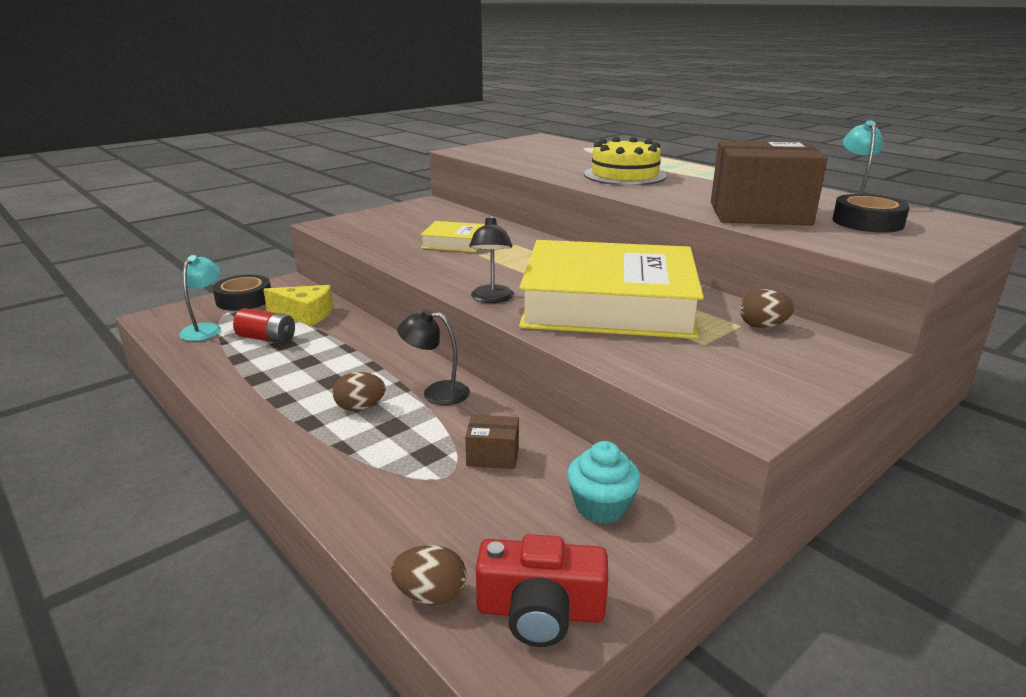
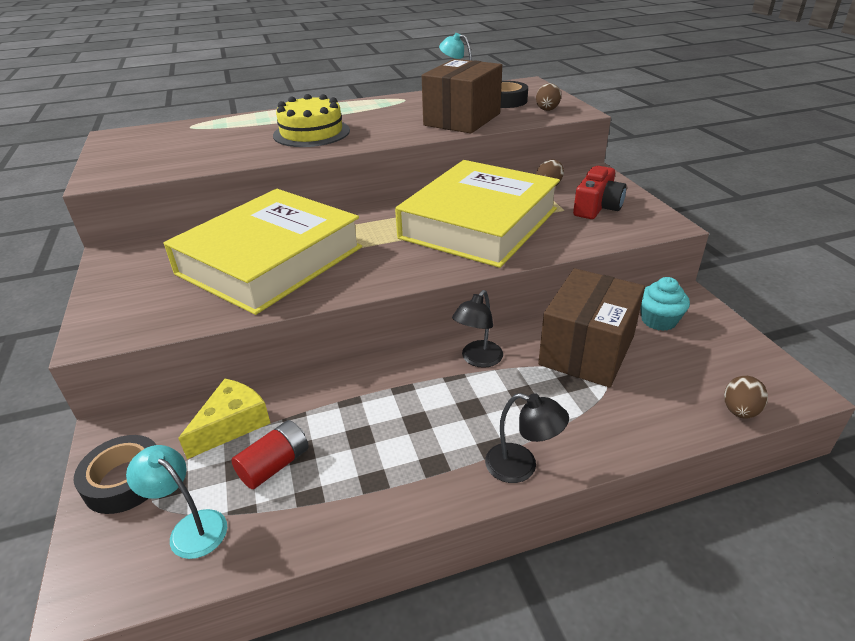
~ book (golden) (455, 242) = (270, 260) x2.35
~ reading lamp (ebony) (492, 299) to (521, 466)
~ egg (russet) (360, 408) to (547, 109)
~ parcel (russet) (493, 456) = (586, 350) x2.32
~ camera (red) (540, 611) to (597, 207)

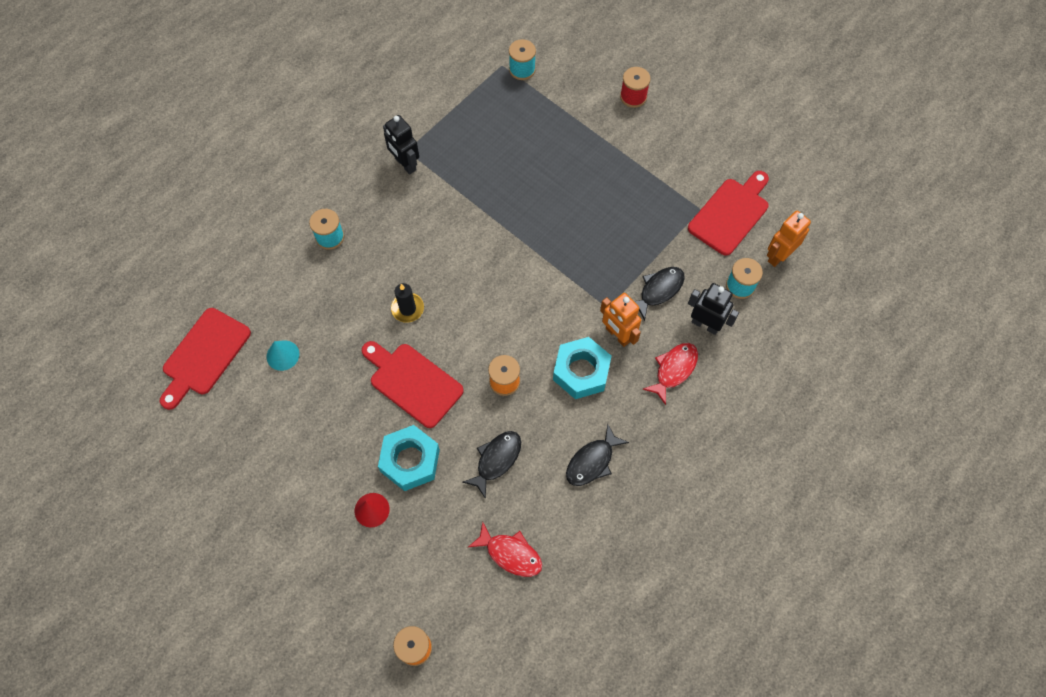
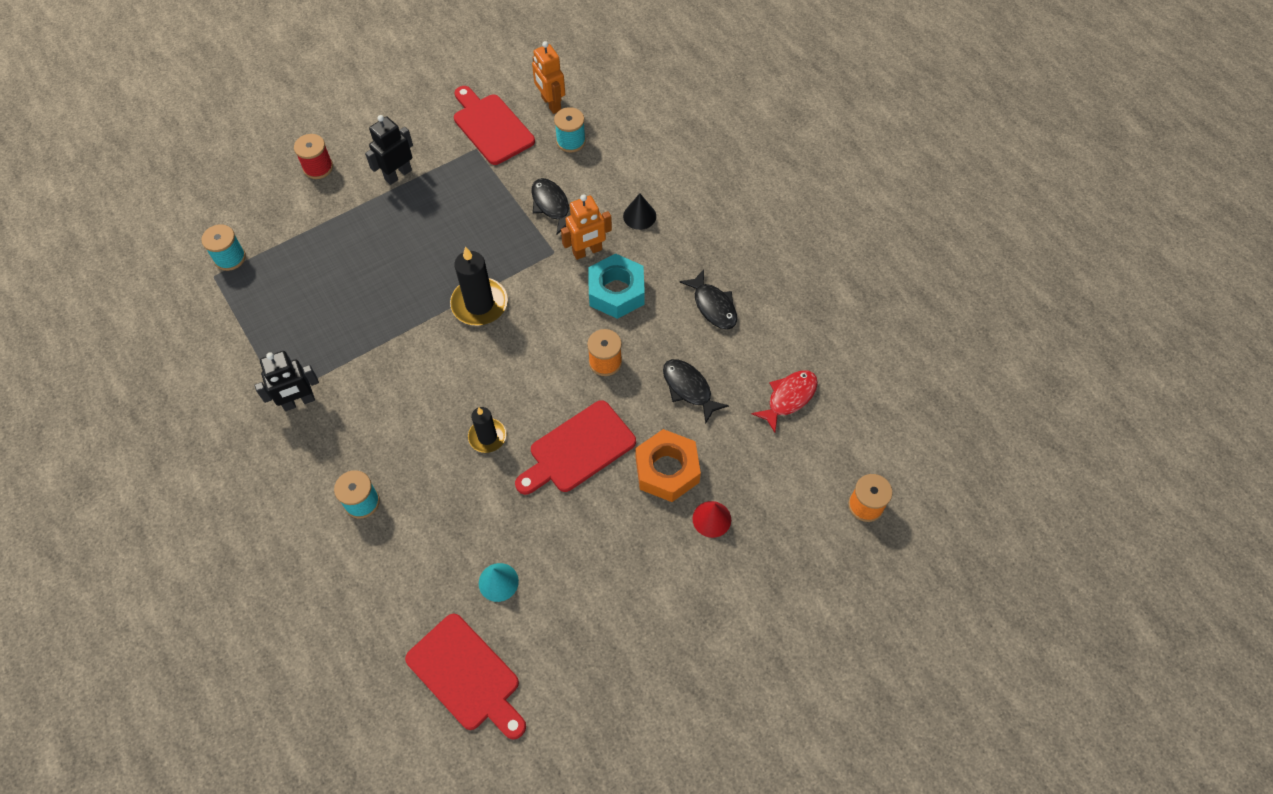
~ robot (ebony) (705, 324) to (398, 174)
+ wax candle (ebony) (479, 304)
~ fish figure (red) (674, 370) to cone shape (ebony) (639, 216)
~ hexagon nut (aqua) (410, 461) to hexagon nut (orange-coloured) (667, 470)

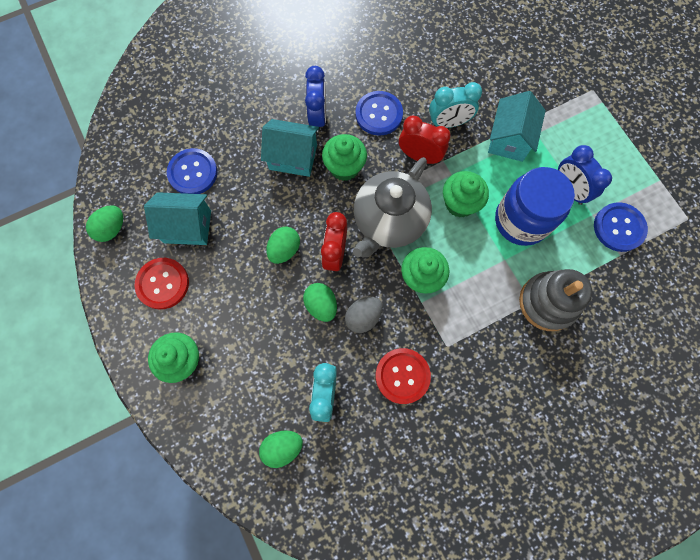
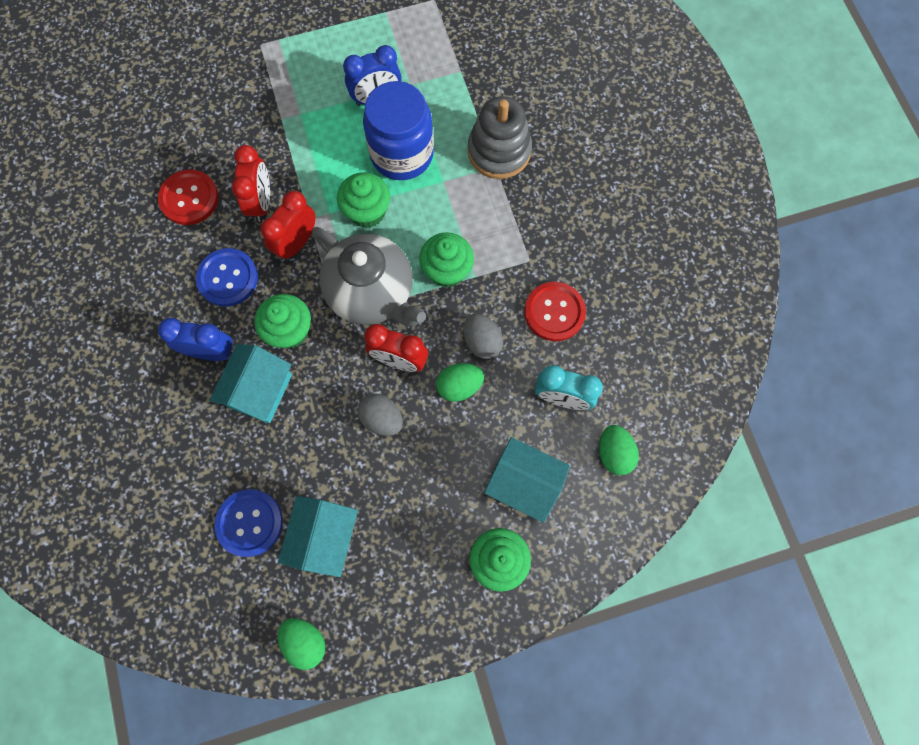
~ sewing button (red) (163, 284) to (189, 198)
~ alarm clock (aqua) (448, 123) to alarm clock (red) (261, 202)
~ egg (emerald) (284, 250) to egg (gray) (382, 418)
~ cottage (aqua) (509, 139) to (523, 483)
- sewing button (blue) (619, 228)

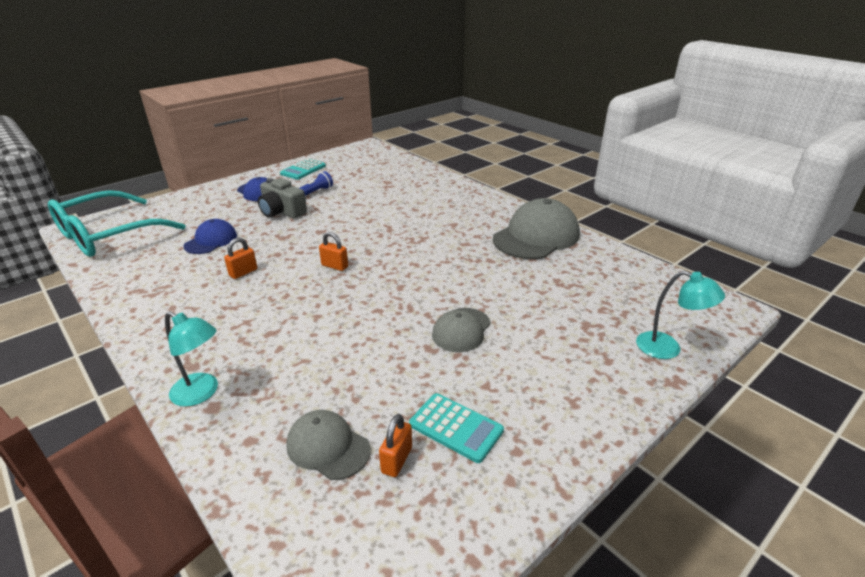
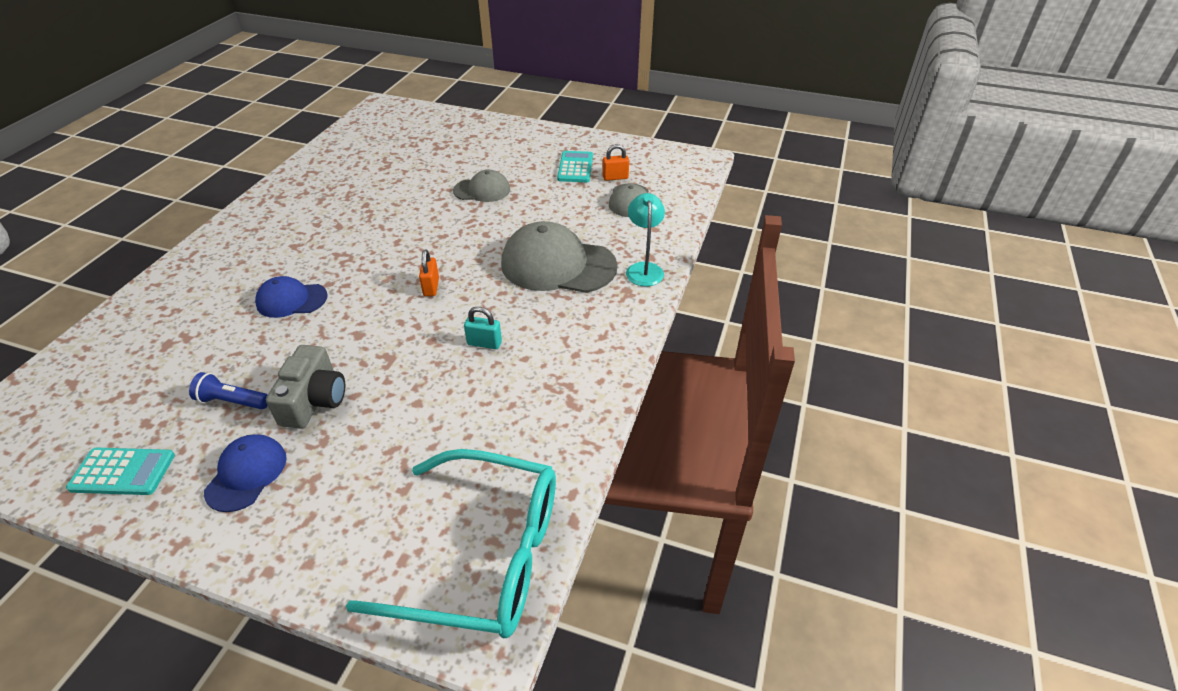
~ cap (blue) (211, 240) to (291, 300)
~ padlock (orange-coloured) (243, 272) to padlock (aqua) (484, 343)
~ cap (gray) (536, 236) to (558, 265)
- reading lamp (aqua) (667, 348)

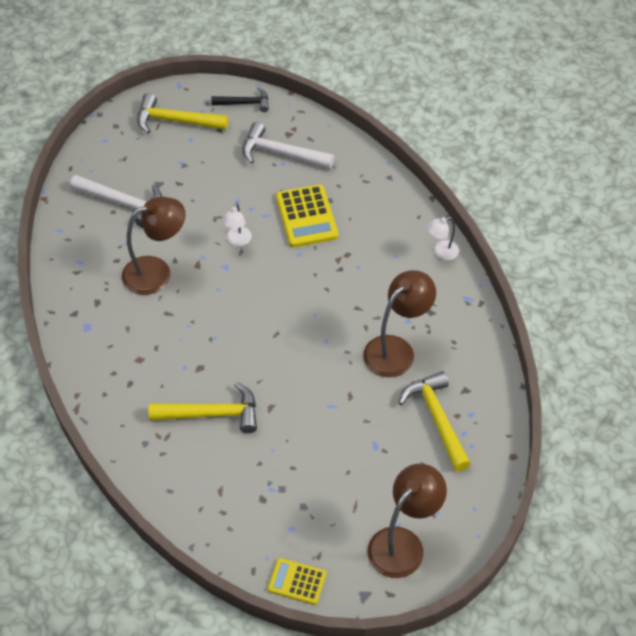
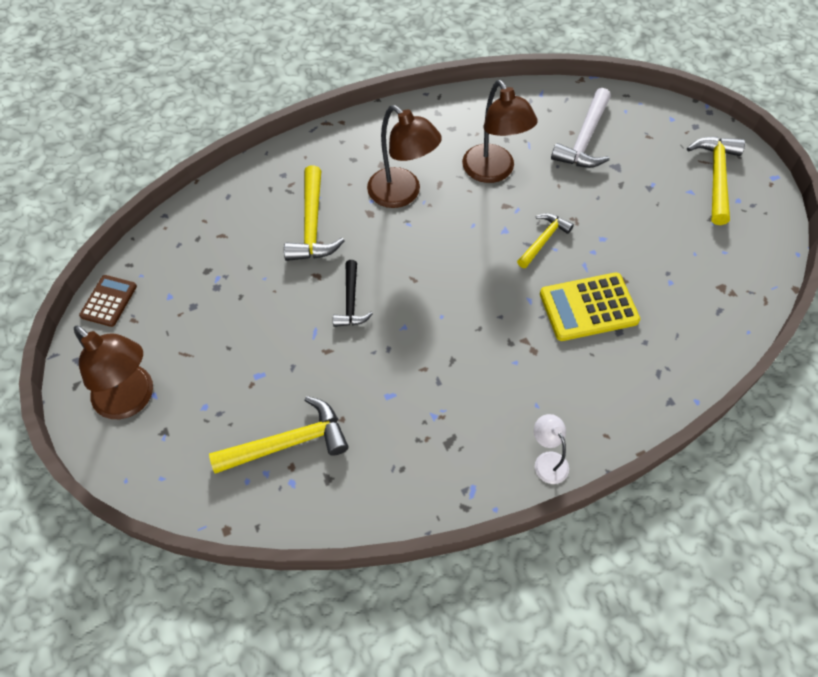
~ adding machine (golden) (297, 581) to adding machine (russet) (109, 301)
~ claw hammer (ebony) (245, 103) to (351, 302)
~ reading lamp (russet) (396, 349) to (402, 194)
~ reading lamp (pure white) (237, 241) to claw hammer (golden) (543, 240)
- claw hammer (pure white) (281, 153)

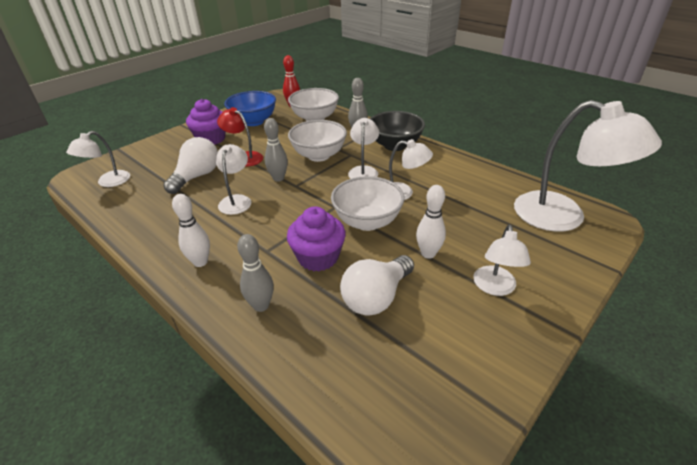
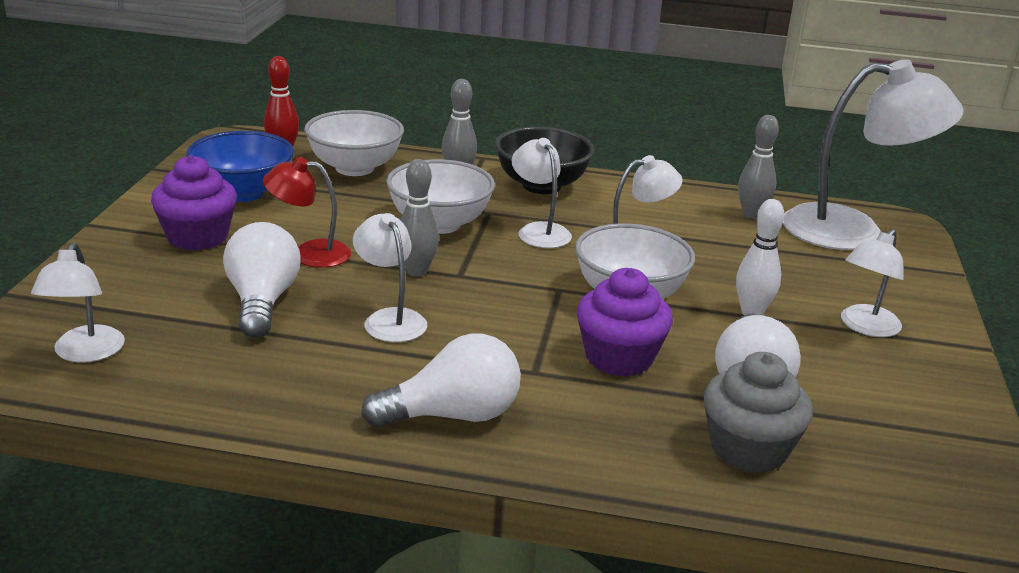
~ skittle (pure white) (200, 262) to lightbulb (pure white) (452, 415)
+ cupcake (gray) (748, 449)
~ skittle (gray) (261, 305) to (751, 215)
~ reading lamp (pure white) (495, 287) = (865, 327) 60 degrees clockwise

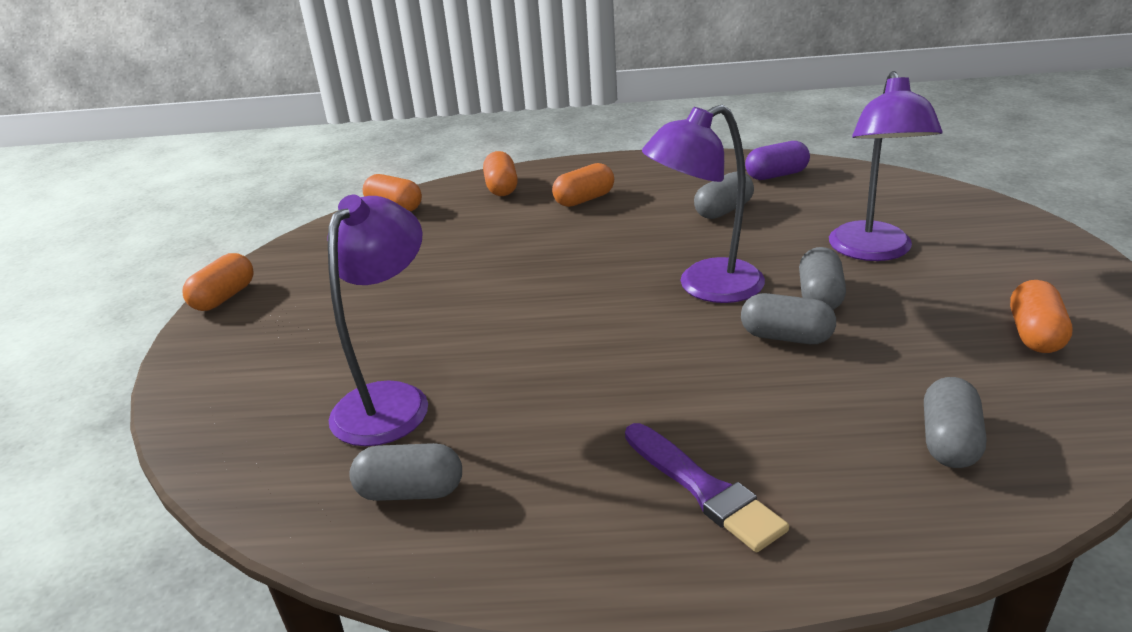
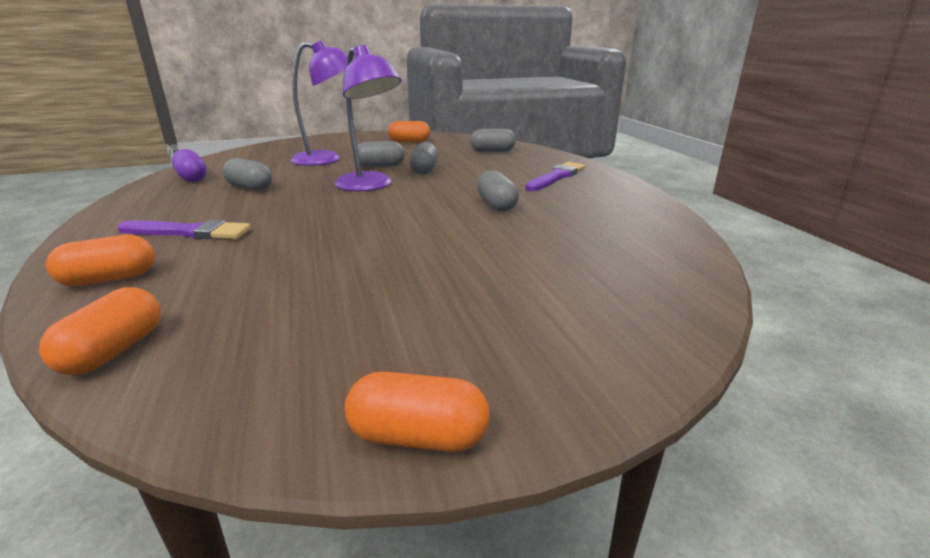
~ pill (orange-coloured) (584, 199) to brush (purple) (189, 232)
~ pill (gray) (410, 491) to (496, 205)
- reading lamp (purple) (390, 400)

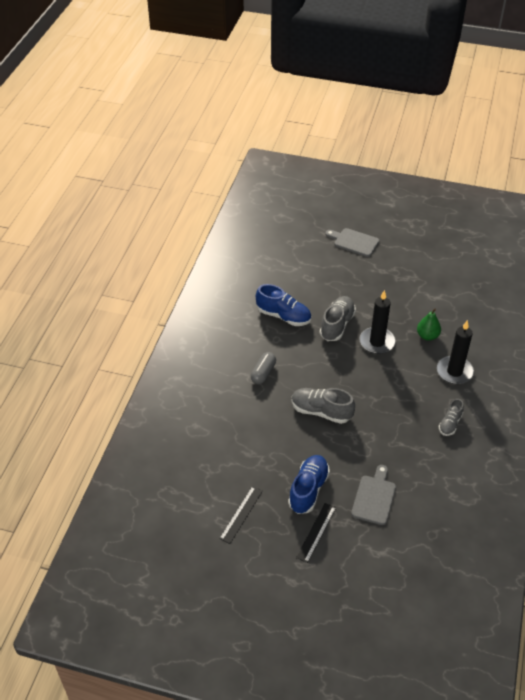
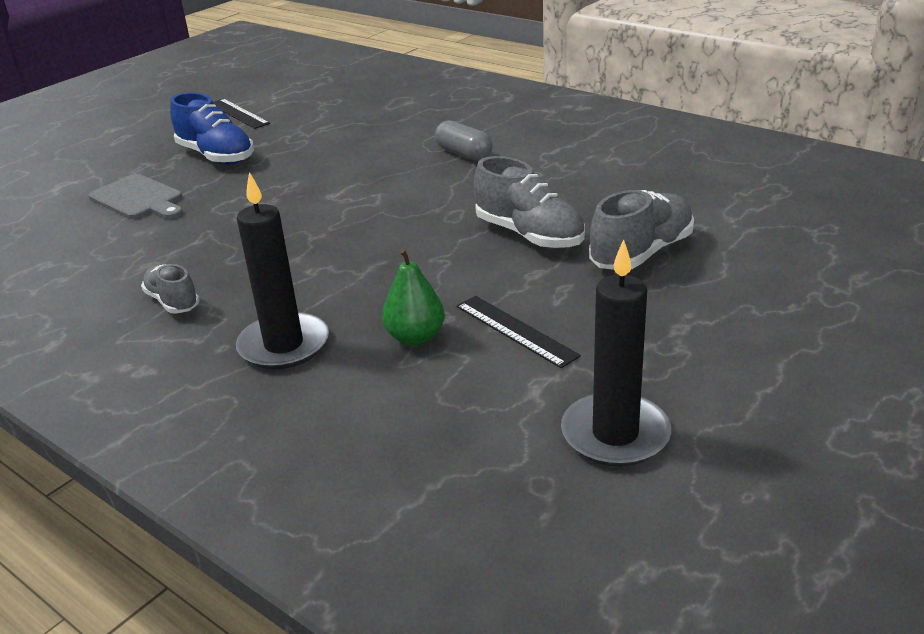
~ measuring stick (ebony) (316, 532) to (515, 330)
~ wax candle (ebony) (377, 342) to (615, 434)
~ lace-up shoe (gray) (321, 411) to (641, 253)
- lace-up shoe (blue) (283, 316)
- chopping board (gray) (354, 242)

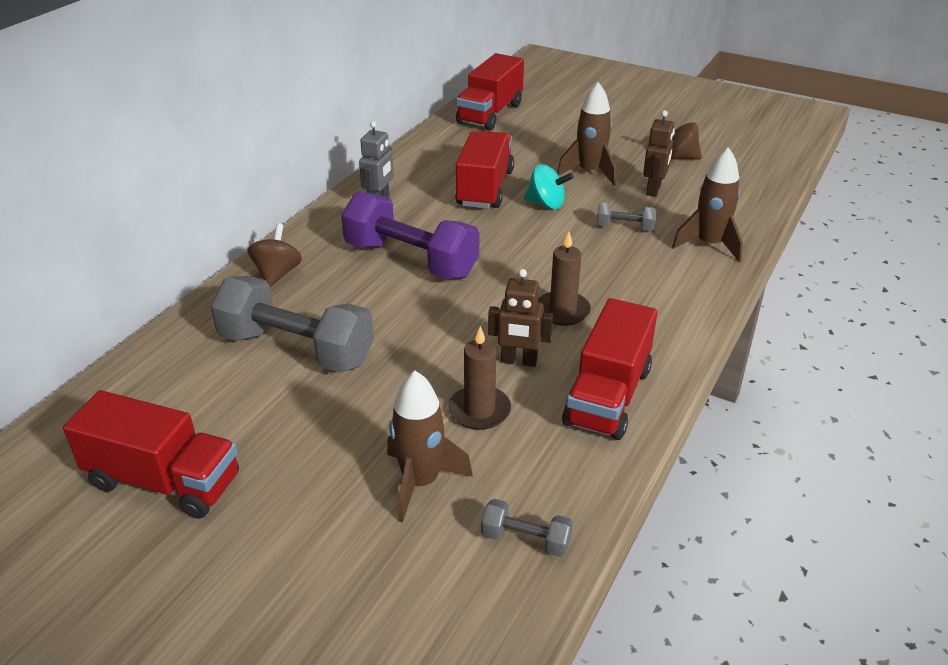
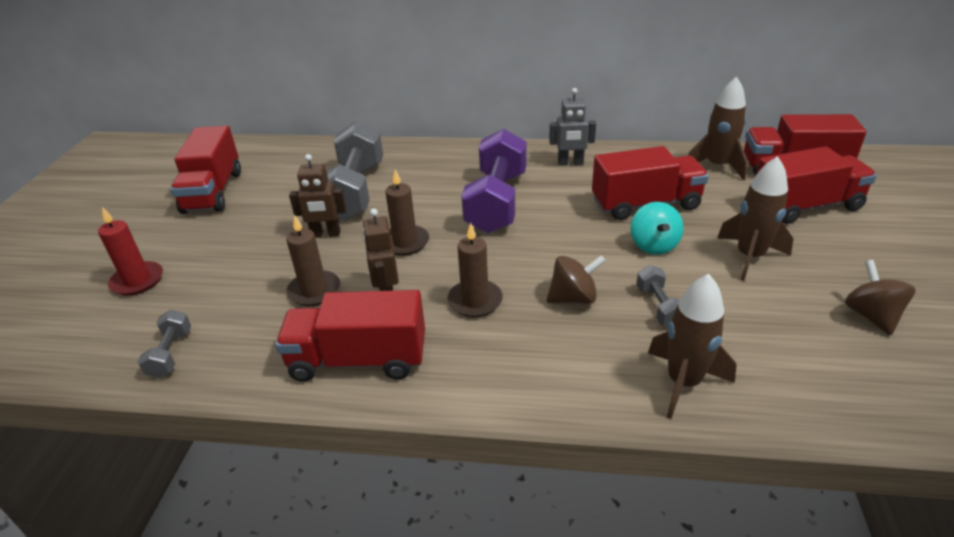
+ wax candle (red) (137, 281)
~ robot (russet) (654, 190) to (325, 234)
+ wax candle (russet) (405, 242)
~ toy top (russet) (277, 273) to (573, 298)
~ spaceship (russet) (420, 482) to (717, 166)
+ lorry (red) (805, 206)

